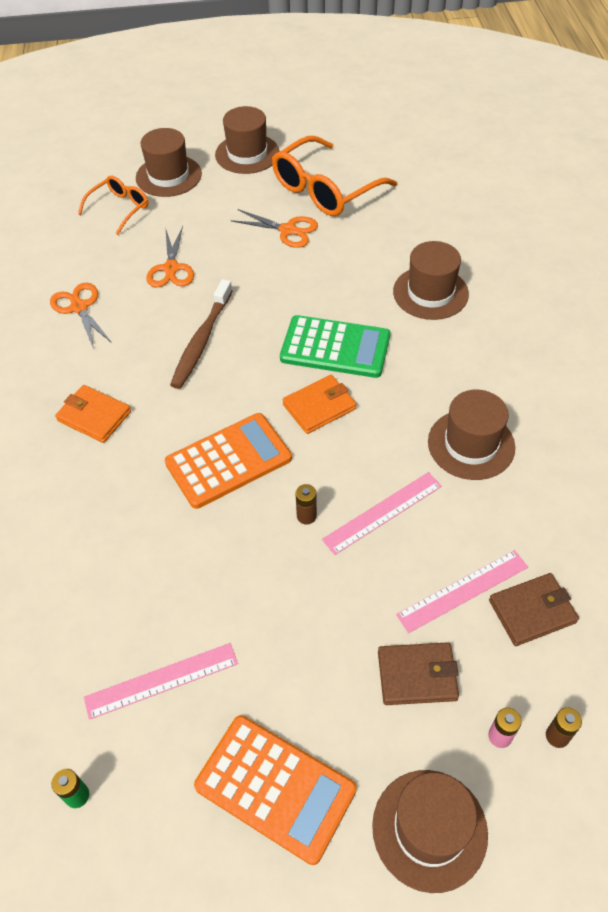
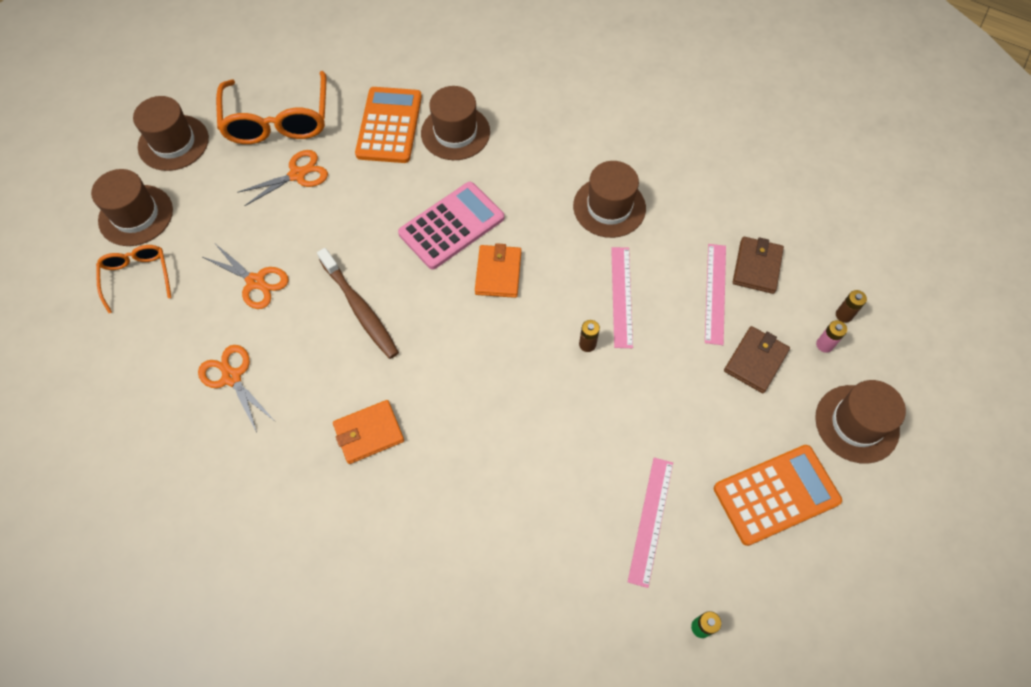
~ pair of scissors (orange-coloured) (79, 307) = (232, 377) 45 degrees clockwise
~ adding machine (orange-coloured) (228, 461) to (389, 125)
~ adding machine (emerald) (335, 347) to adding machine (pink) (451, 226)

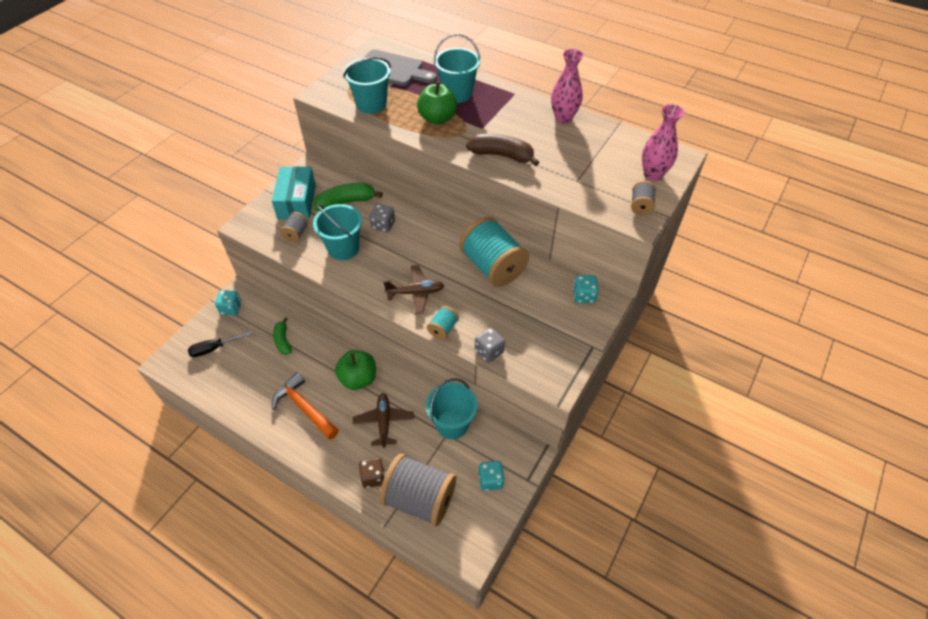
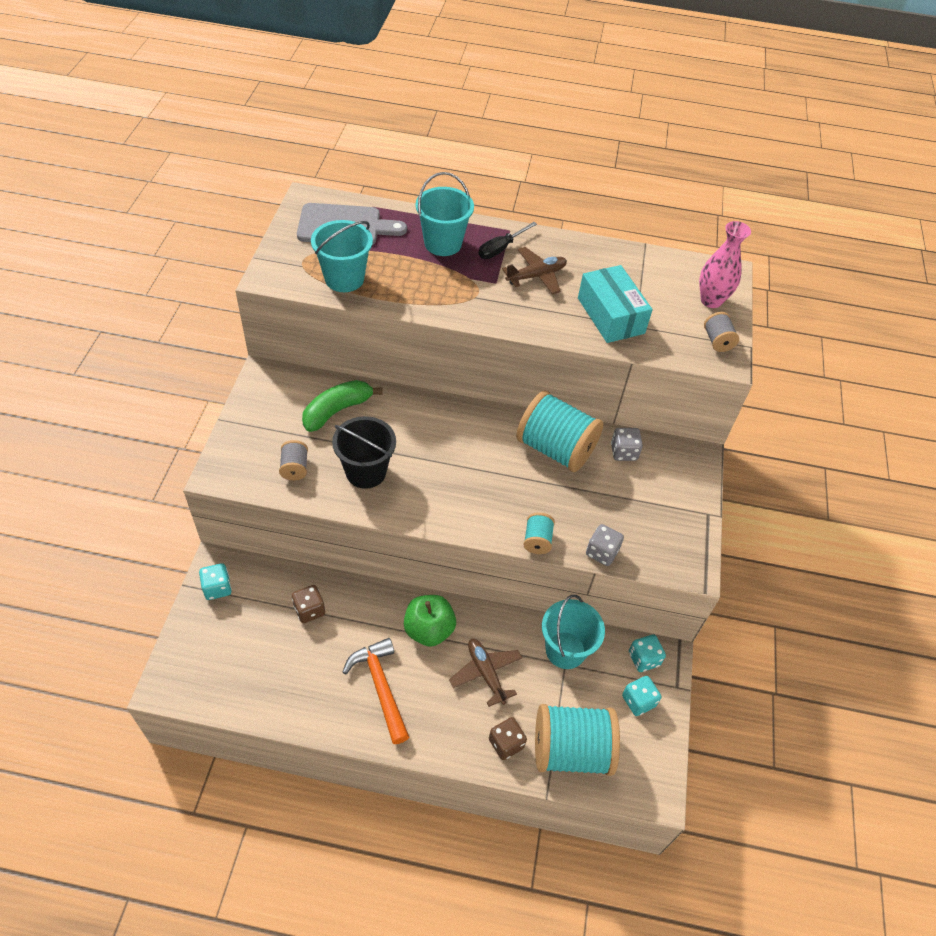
~ banana fruit (emerald) (283, 340) to game die (russet) (309, 610)
~ bucket (aqua) (343, 248) to bucket (ebony) (366, 472)
~ claw hammer (orange-coloured) (304, 408) = (381, 687) 45 degrees clockwise
~ hand screwdriver (ebony) (214, 348) to (501, 249)
~ toy plane (russet) (415, 292) to (536, 276)
~ spool (gray) (420, 498) to spool (aqua) (571, 750)
~ parcel (aqua) (297, 201) to (610, 315)
~ game die (gray) (383, 225) to (623, 452)
~ game die (aqua) (583, 296) to (643, 659)
- apple fruit (emerald) (437, 118)
- banana fruit (russet) (502, 155)
- tall vase (pink) (563, 118)

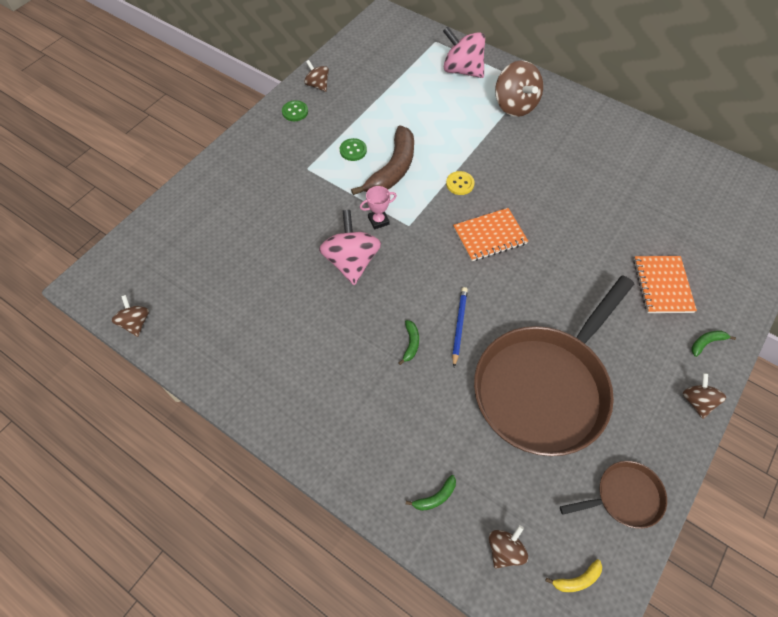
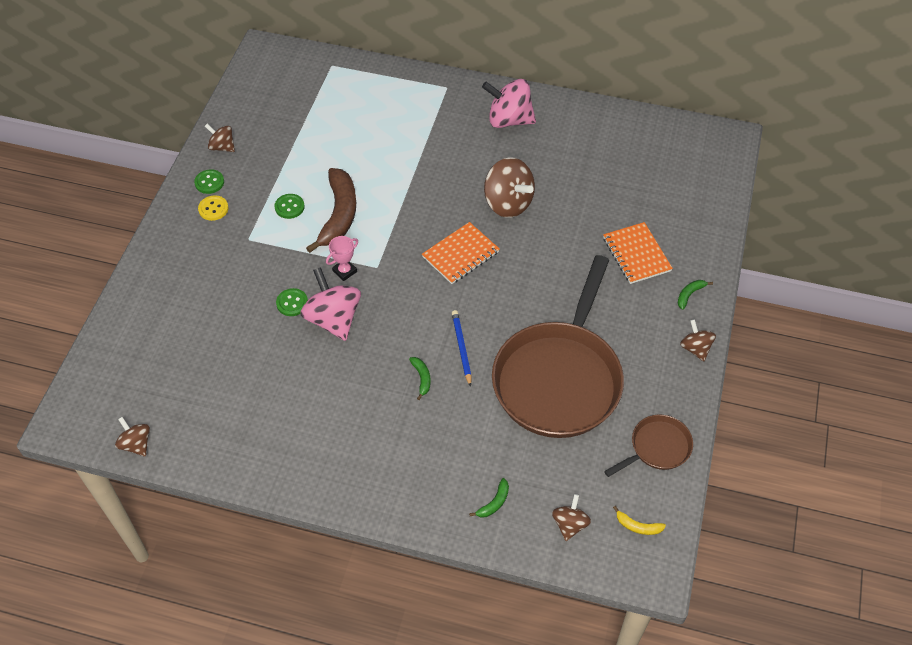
~ sewing button (golden) (460, 184) to (213, 209)
+ sewing button (emerald) (292, 303)
~ toy top (pink) (462, 70) to (509, 120)
~ toy top (russet) (515, 105) to (508, 203)
~ banana fruit (golden) (577, 579) = (638, 526) 60 degrees clockwise

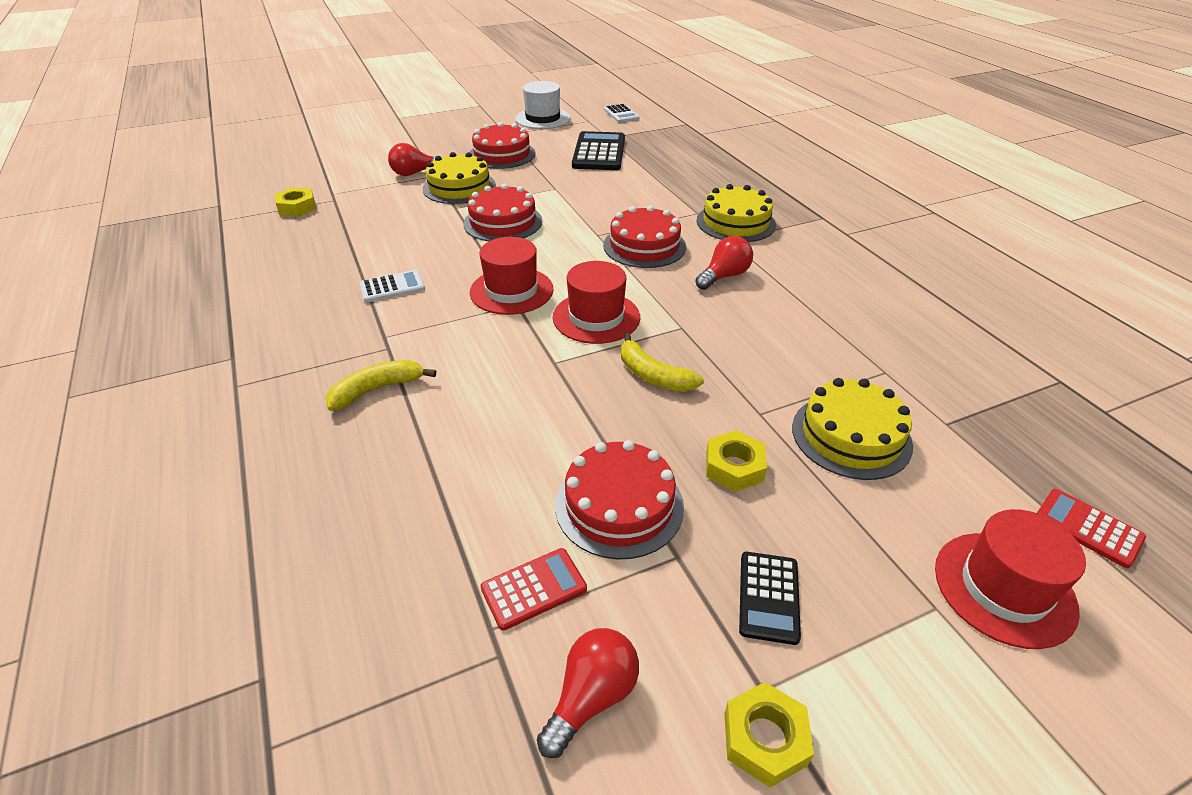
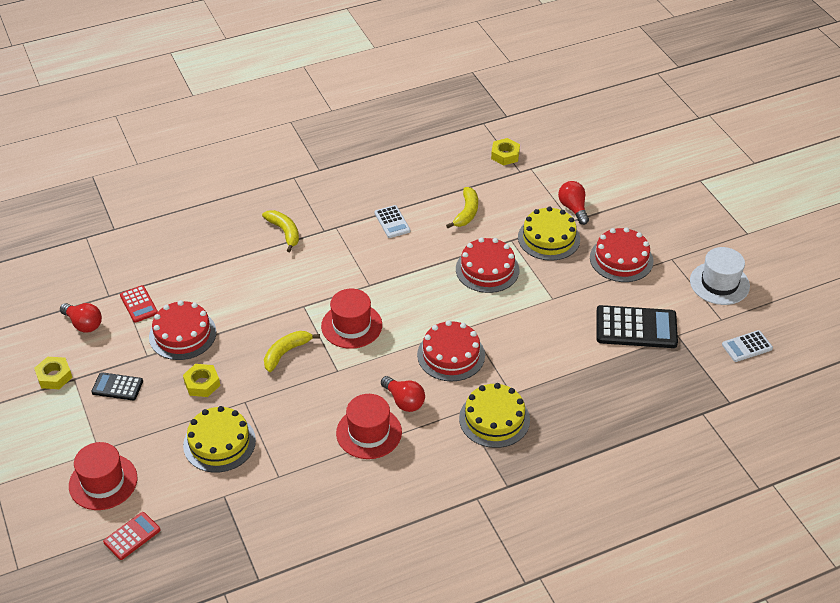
~ top hat (red) (511, 291) to (369, 432)
+ banana fruit (golden) (466, 213)

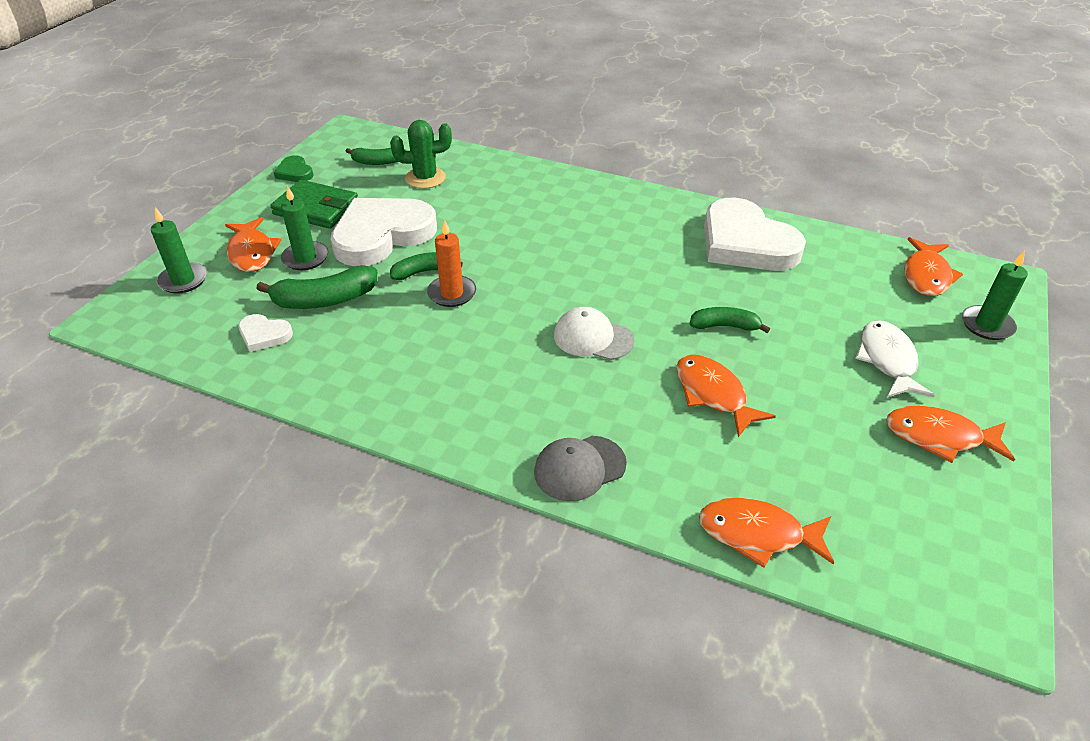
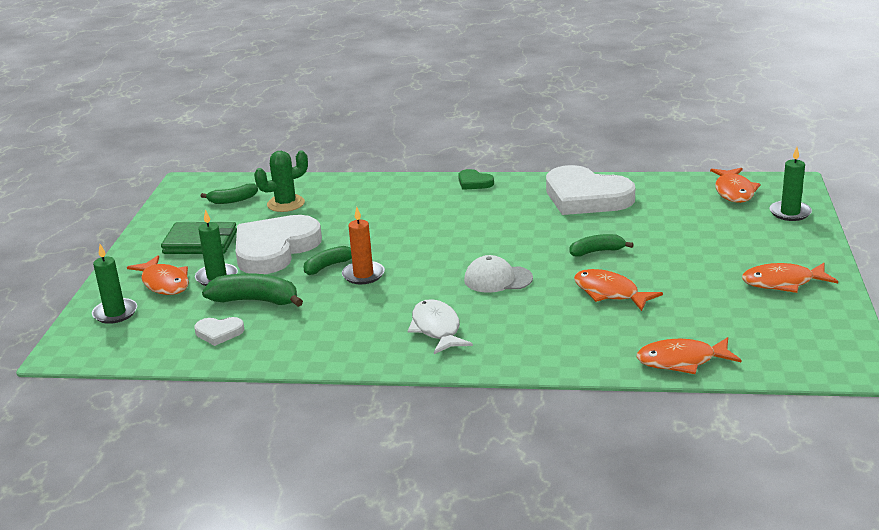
~ banana fruit (emerald) (325, 300) = (256, 300) 135 degrees counterclockwise
~ fish figure (pure white) (887, 360) to (437, 329)
~ heart shape (emerald) (295, 172) to (474, 182)
- cap (gray) (579, 468)

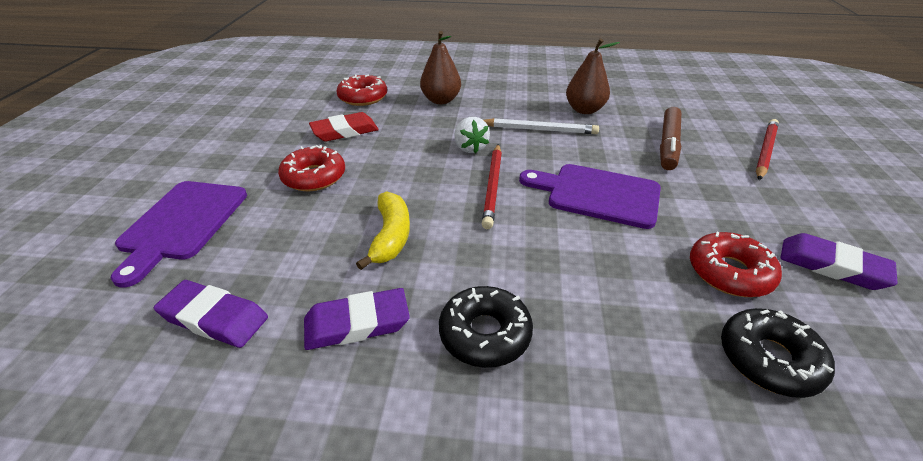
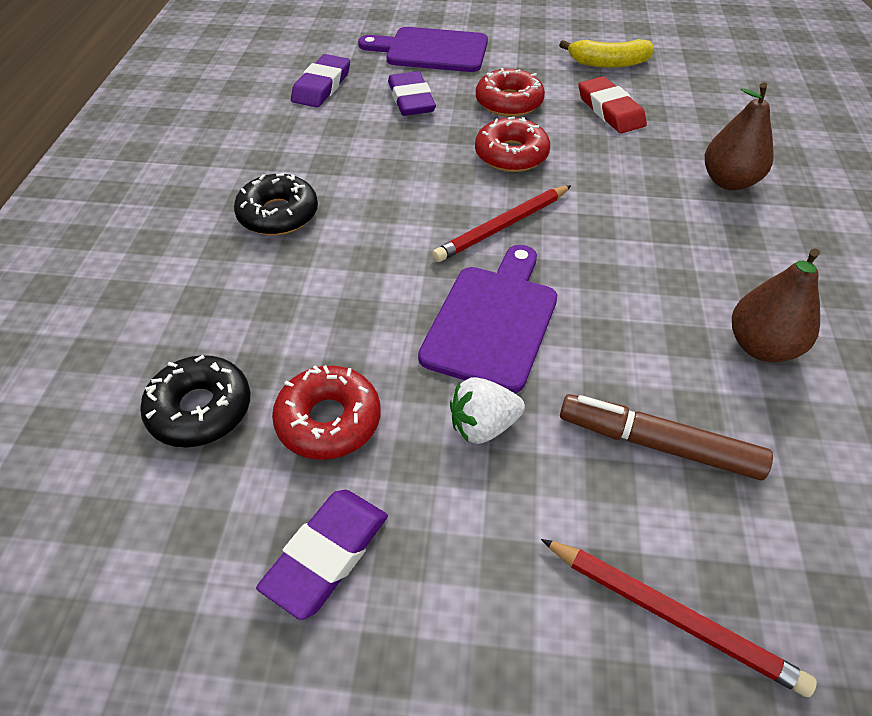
~ pencil eraser (purple) (357, 323) to (411, 99)
~ wooden pencil (red) (493, 186) = (502, 226) 45 degrees counterclockwise
~ toy strawberry (pure white) (470, 148) to (483, 426)
~ glazed donut (red) (363, 97) to (511, 155)
~ banana fruit (golden) (391, 236) to (608, 63)
- wooden pencil (pure white) (539, 129)

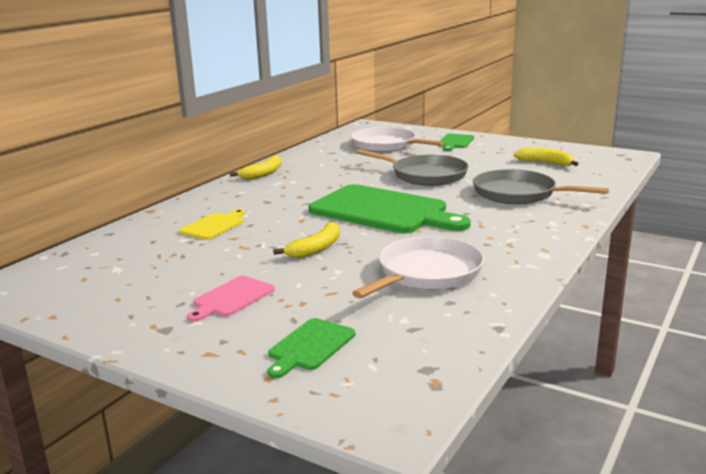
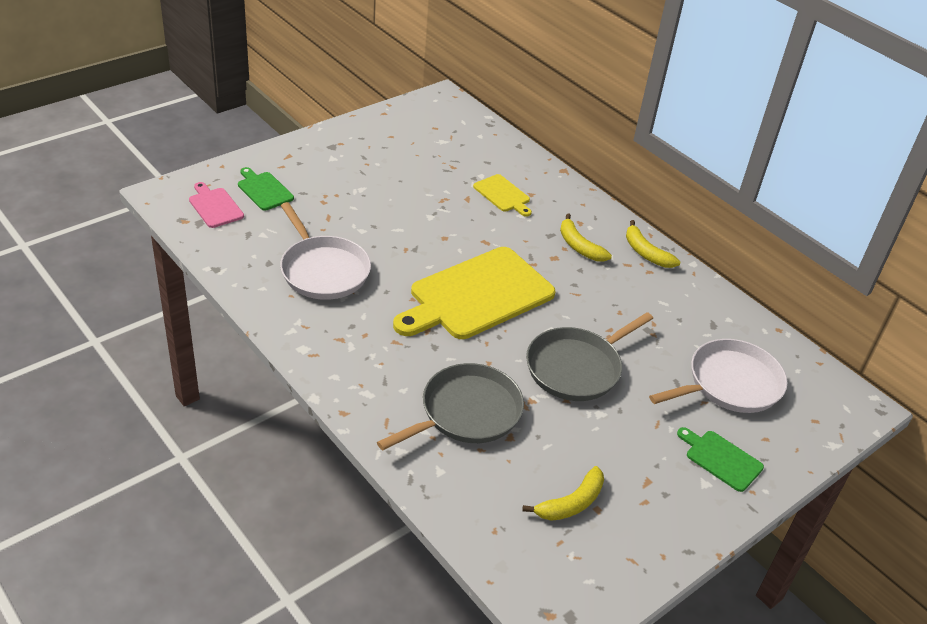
~ chopping board (pink) (231, 298) to (215, 206)
~ chopping board (emerald) (383, 211) to chopping board (golden) (477, 295)
~ banana fruit (golden) (316, 248) to (579, 246)

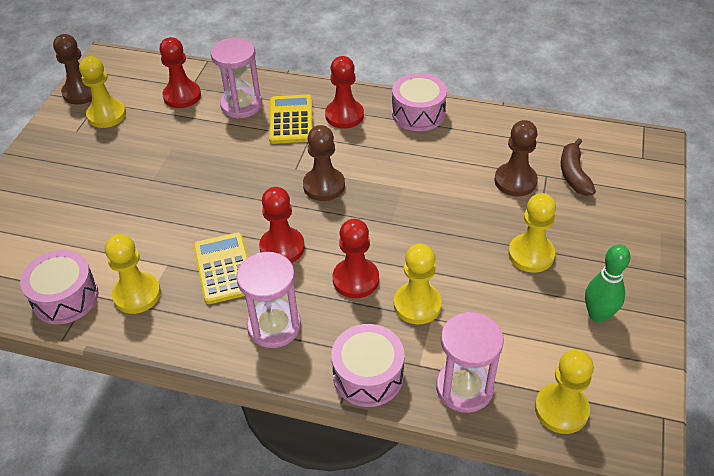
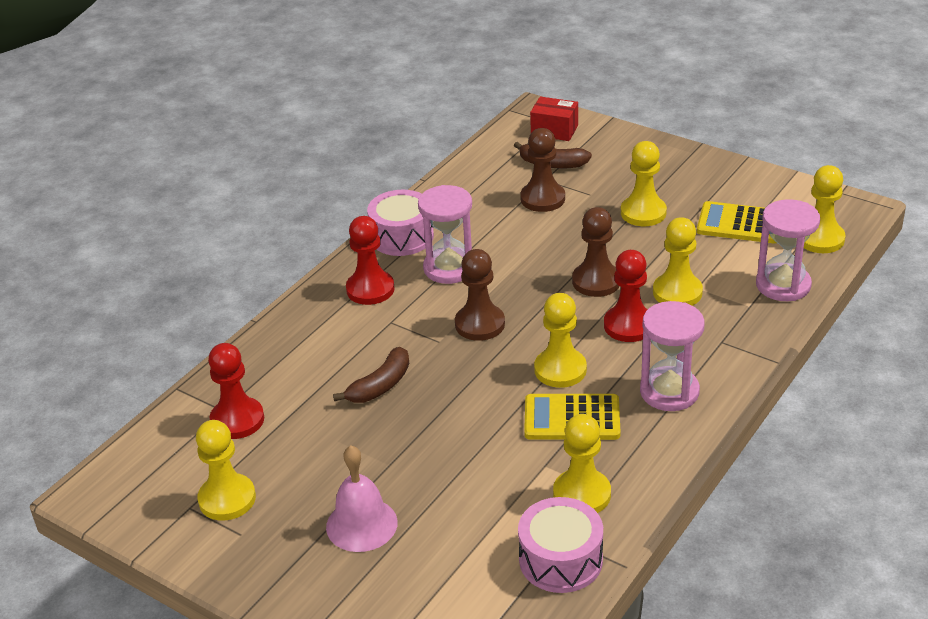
+ bell (pink) (361, 524)
+ banana fruit (russet) (380, 386)
~ sandglass (pink) (241, 105) to (449, 268)
+ parcel (red) (554, 130)
~ pawn (red) (282, 247) to pawn (golden) (560, 370)
~ pawn (russet) (81, 92) to (596, 281)
~ adding machine (golden) (291, 120) to (740, 224)
- toy drum (pink) (368, 375)
- skittle (emerald) (598, 315)

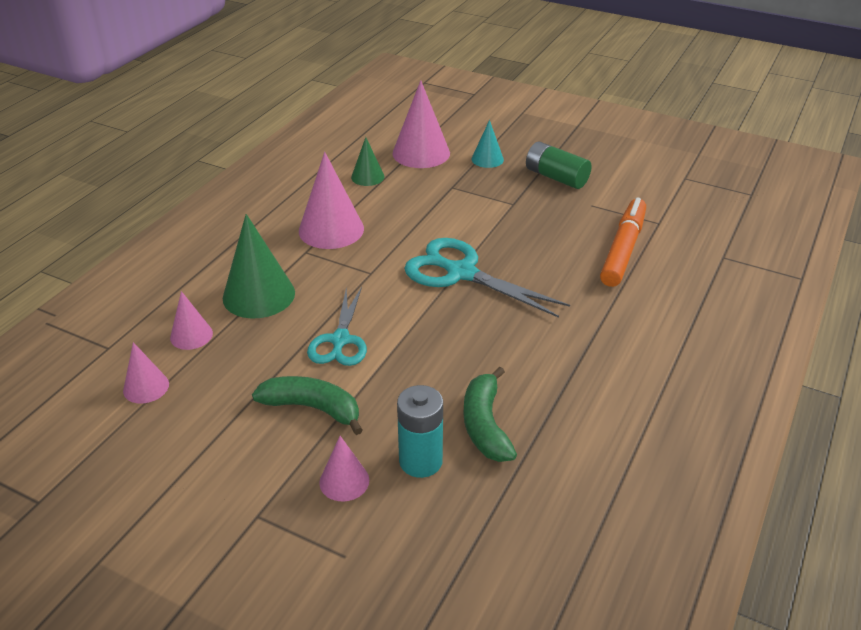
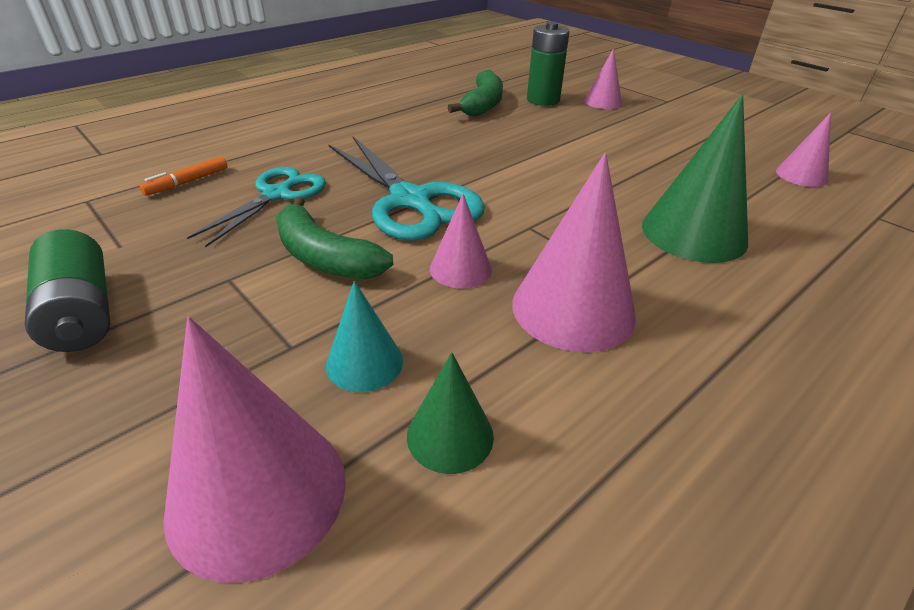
~ marker (orange-coloured) (623, 249) = (188, 182) x0.46
~ pair of scissors (aqua) (340, 340) to (277, 195)
~ banana fruit (emerald) (312, 408) to (325, 257)
~ cone shape (aqua) (487, 159) to (364, 363)
~ cone shape (pink) (191, 335) to (460, 269)
~ AA battery (aqua) (420, 461) to AA battery (emerald) (543, 100)

